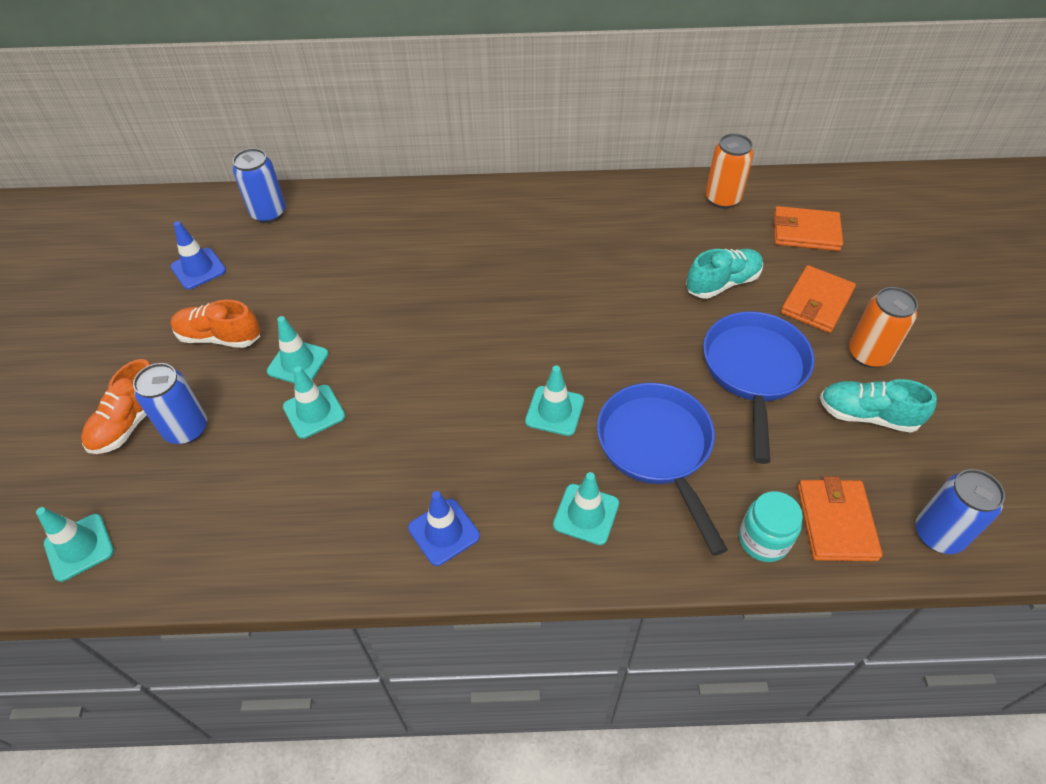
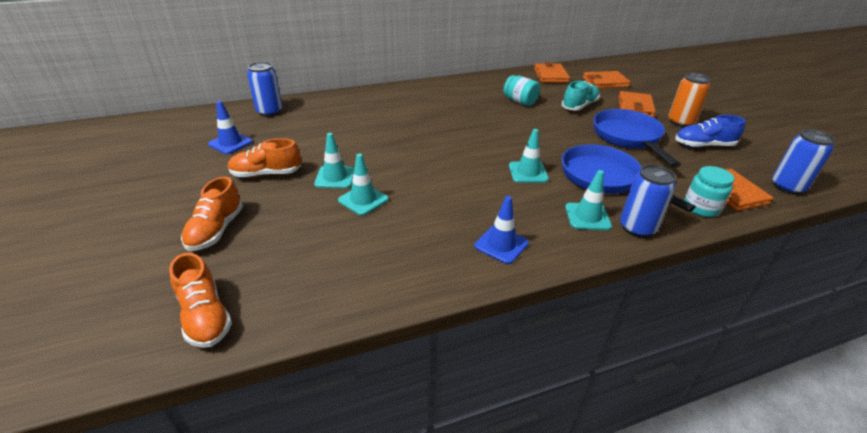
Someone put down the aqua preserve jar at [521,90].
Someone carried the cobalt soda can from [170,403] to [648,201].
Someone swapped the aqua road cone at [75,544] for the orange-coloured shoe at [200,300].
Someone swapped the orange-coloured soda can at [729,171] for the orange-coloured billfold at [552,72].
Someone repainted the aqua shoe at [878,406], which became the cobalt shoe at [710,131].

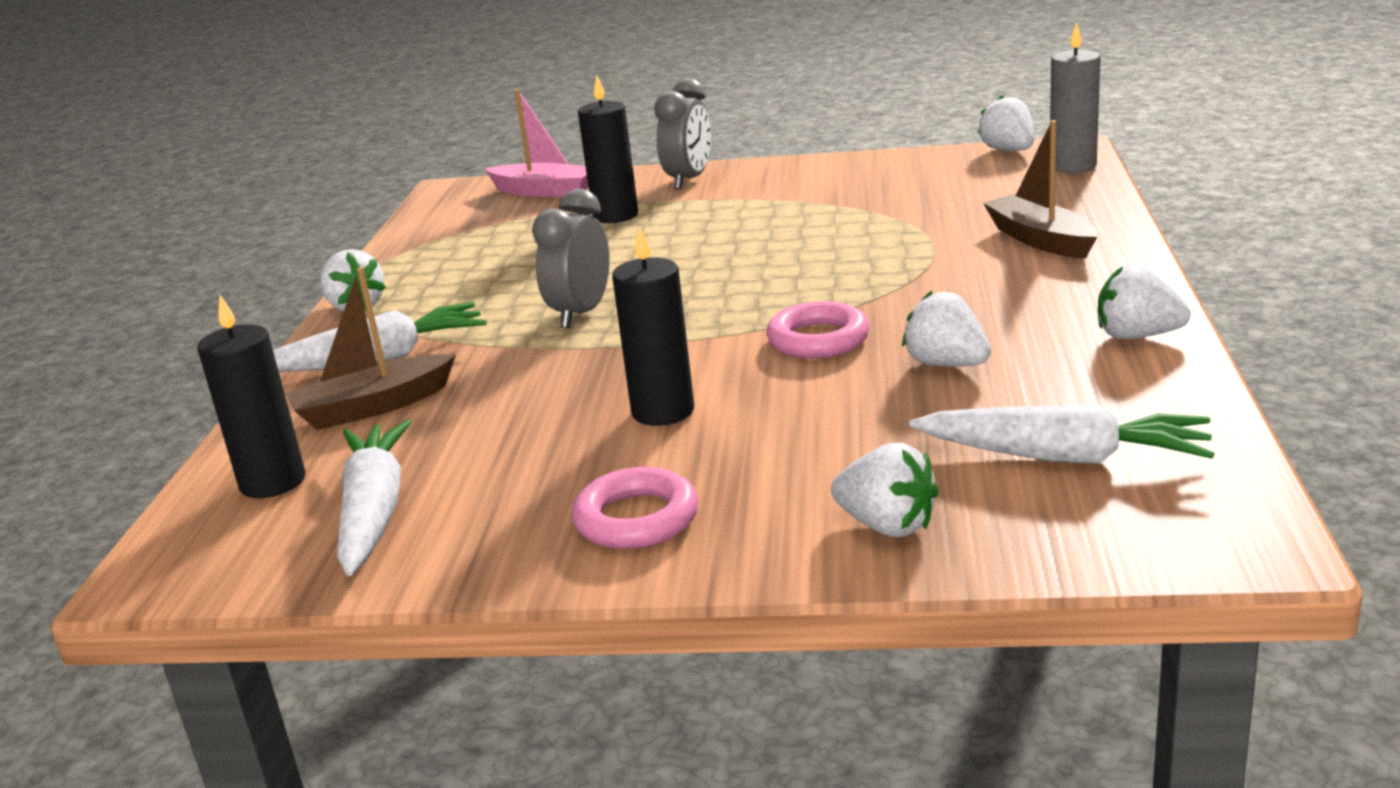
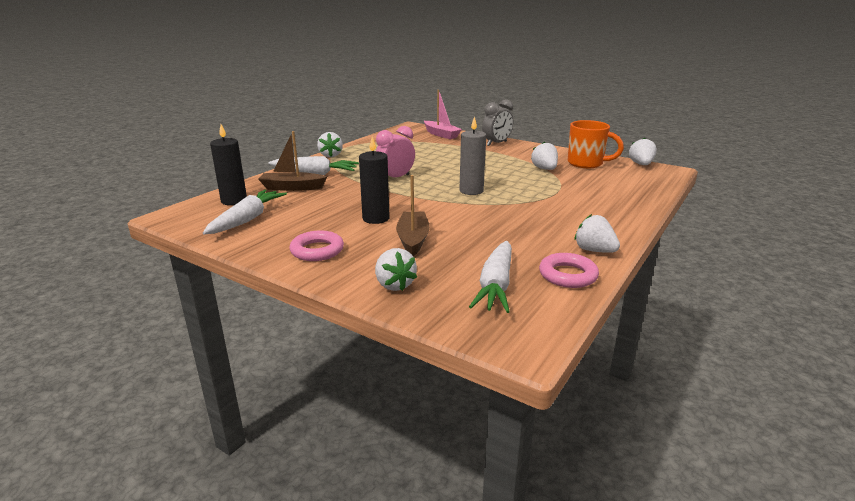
Someone took away the ebony wax candle at [608,149].
Someone put down the orange-coloured coffee mug at [596,144].
Someone carried the pink ring from [817,330] to [569,270].
Someone carried the pure white strawberry from [946,328] to [544,156].
Someone carried the dark brown sailboat from [1040,189] to [413,215].
Someone carried the ash-grey wax candle from [1075,98] to [472,155].
Someone repainted the ash-grey bedside clock at [570,258], which became the pink bedside clock at [395,151].
Someone rotated the pure white carrot at [1062,434] by 60 degrees clockwise.

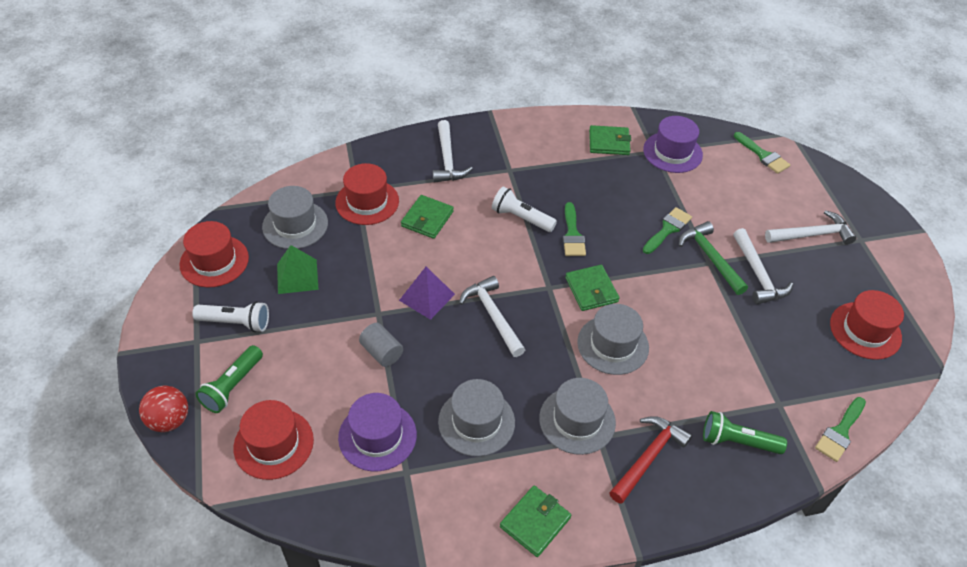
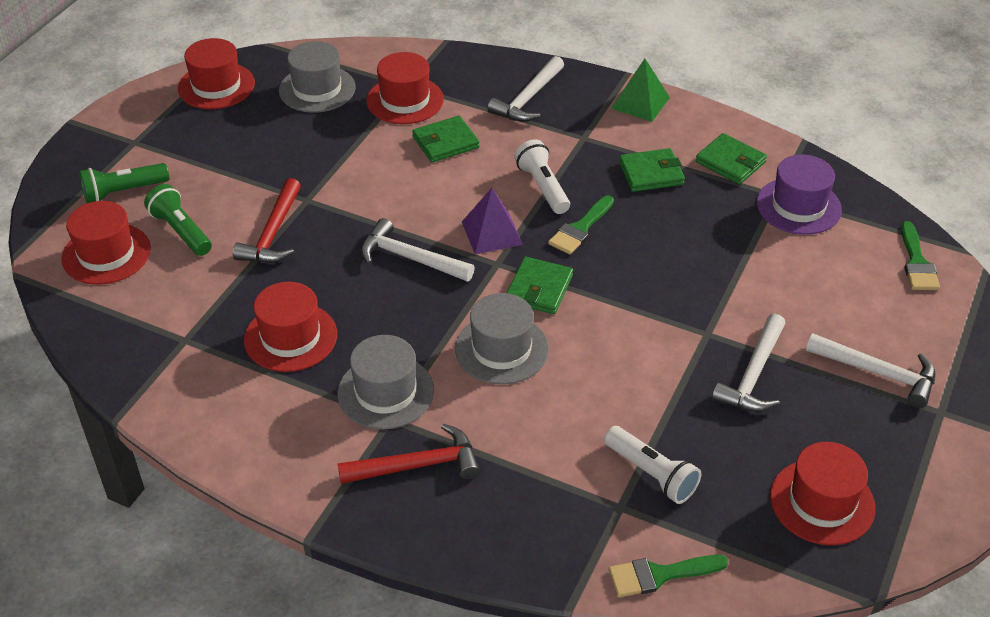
Someone took away the scarlet play ball at [163,409].
Someone took away the purple tall hat at [377,432].
Someone took away the emerald brush at [667,230].
Someone took away the emerald carpenter's hammer at [713,258].
Someone carried the pure white torch from [230,316] to [652,465].
Someone carried the emerald pyramid from [298,269] to [640,90].
Someone carried the purple pyramid from [427,293] to [492,221].
Someone carried the emerald billfold from [535,521] to [652,170].
Someone carried the emerald torch from [745,432] to [178,220].
Someone swapped the ash-grey solid cylinder at [381,345] for the scarlet carpenter's hammer at [267,220].
Someone repainted the ash-grey tall hat at [476,418], which became the scarlet tall hat at [290,327].
Someone rotated the pure white carpenter's hammer at [492,316] by 75 degrees counterclockwise.

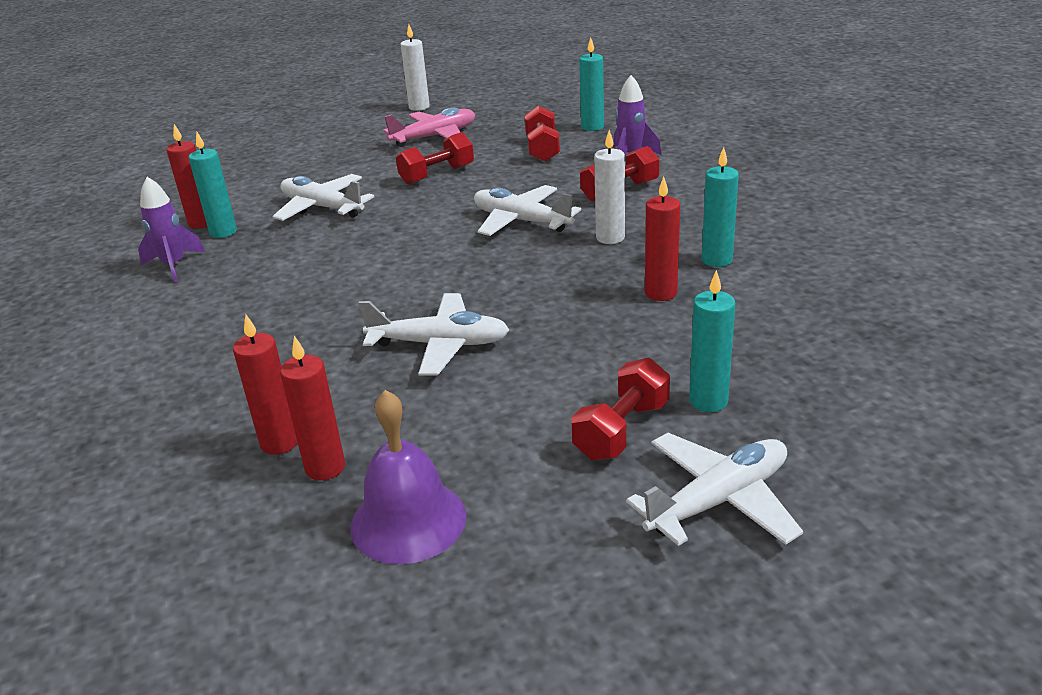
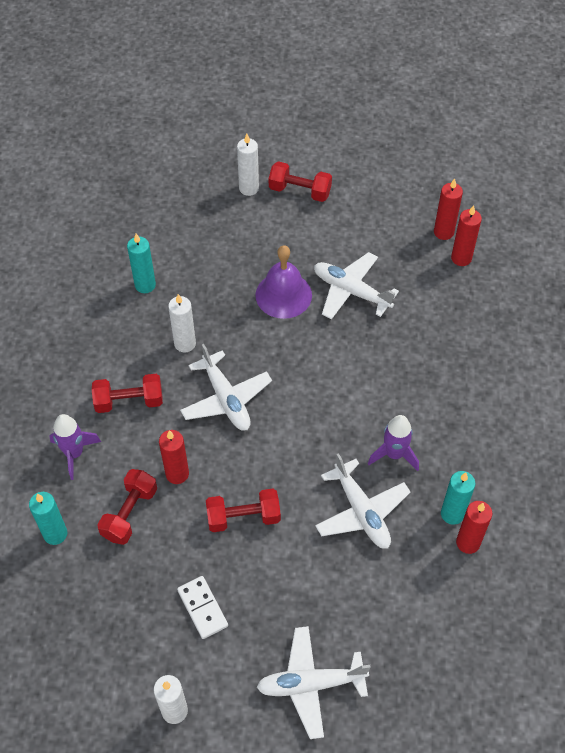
Someone carried the purple rocket from [171,229] to [393,443].
Someone carried the purple hand bell from [408,477] to [283,282].
Someone carried the pure white toy plane from [714,489] to [313,682].
Someone carried the scarlet wax candle from [662,238] to [174,457].
Someone swapped the pink toy plane at [429,127] for the pure white domino tile at [202,607].
Someone repainted the aqua wax candle at [712,341], which became the pure white wax candle at [248,165].
Someone rotated the scarlet free weight at [620,409] by 45 degrees clockwise.

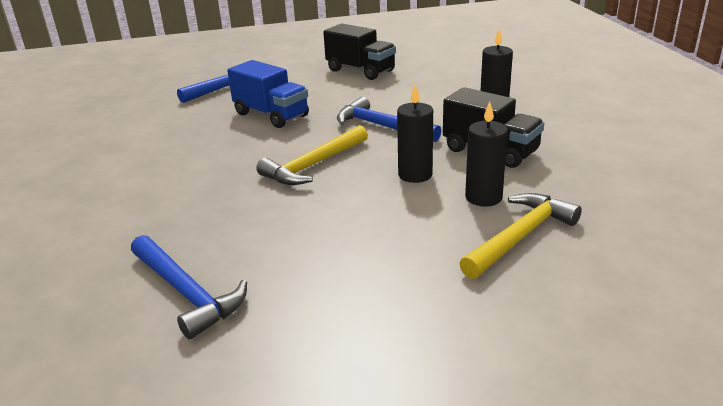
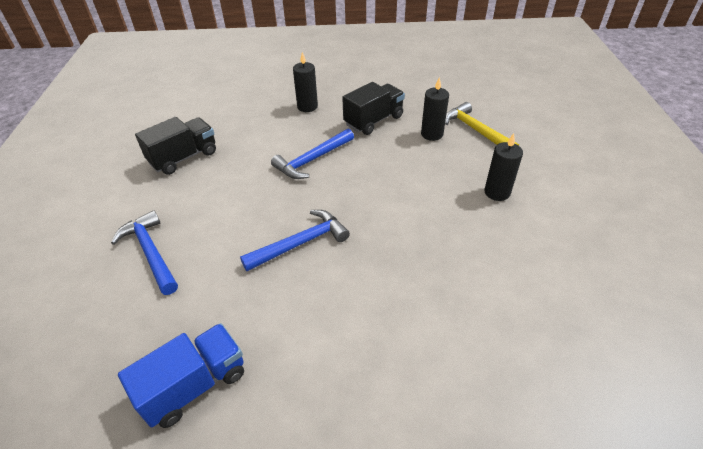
Someone took away the golden carpenter's hammer at [312,155].
Someone carried the cobalt carpenter's hammer from [189,287] to [295,240].
Someone carried the cobalt toy truck from [268,94] to [181,375].
Someone carried the ebony wax candle from [415,133] to [503,167].

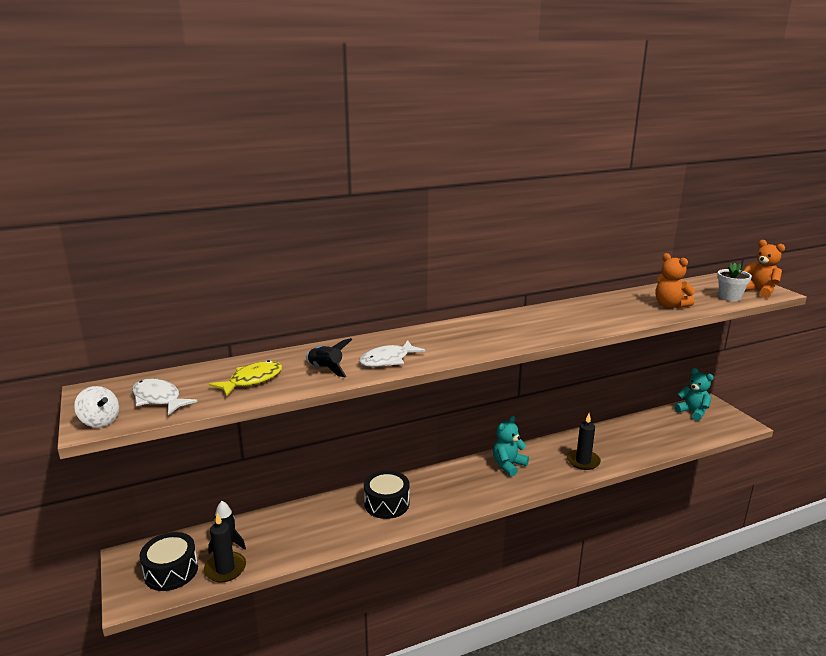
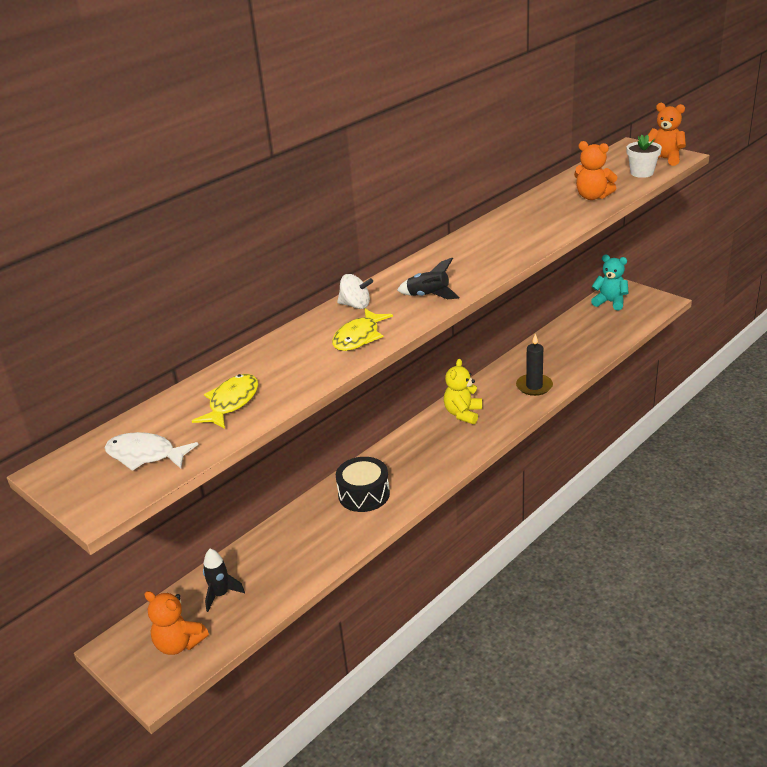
Someone took away the ebony wax candle at [225,547].
Someone carried the pure white toy top from [96,406] to [355,291].
Someone carried the ebony rocket from [329,357] to [428,278].
Someone swapped the ebony drum at [168,561] for the orange-coloured stuffed bear at [176,623].
Someone repainted the pure white fish figure at [392,353], which became the golden fish figure at [362,330].
Someone repainted the aqua stuffed bear at [511,446], which became the golden stuffed bear at [463,391].

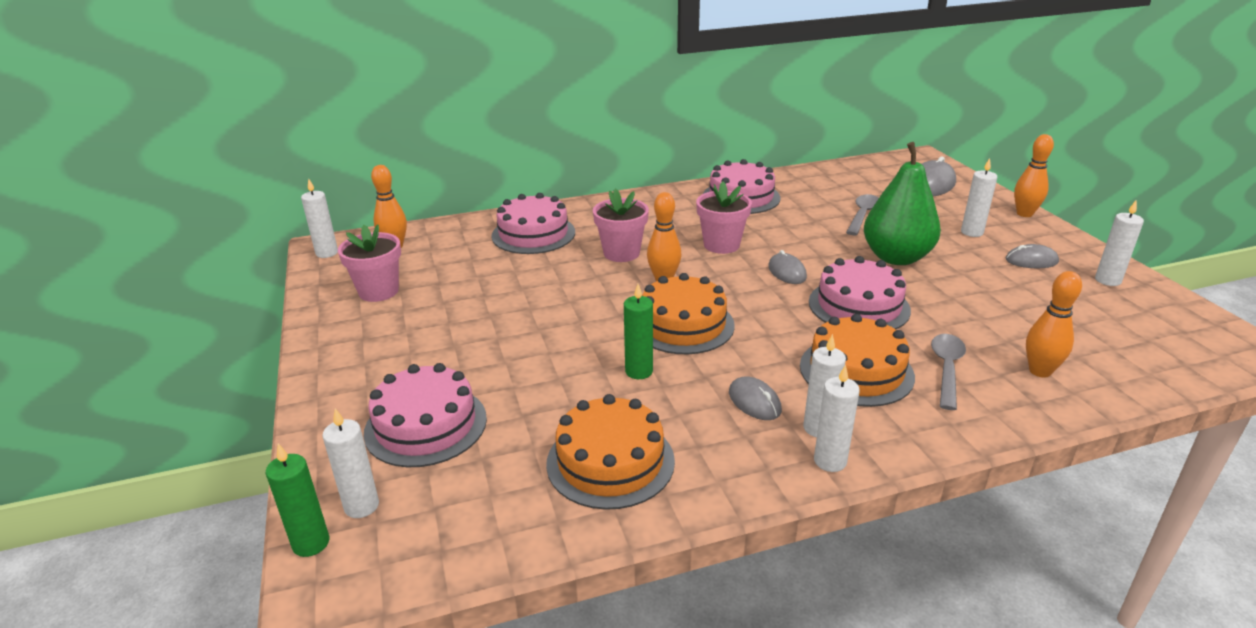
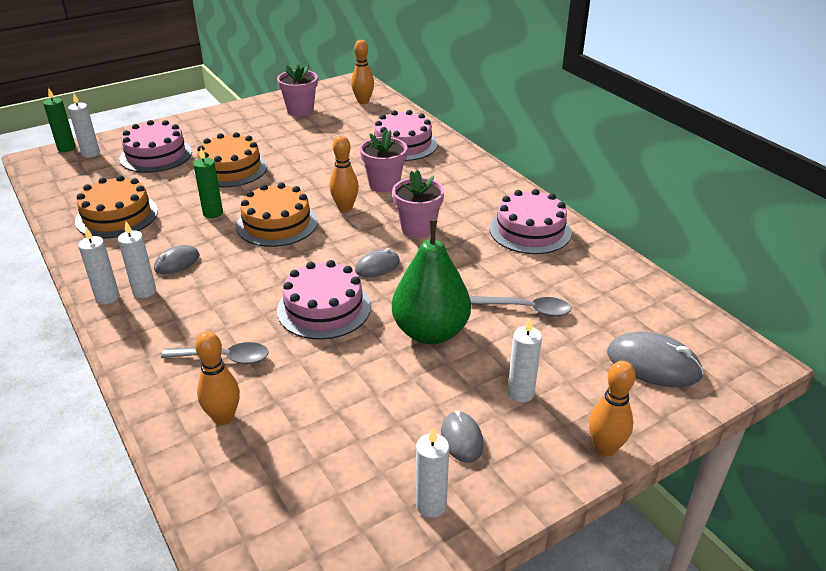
Someone took away the pure white wax candle at [319,218].
Someone carried the orange-coloured gateau from [857,360] to [230,159].

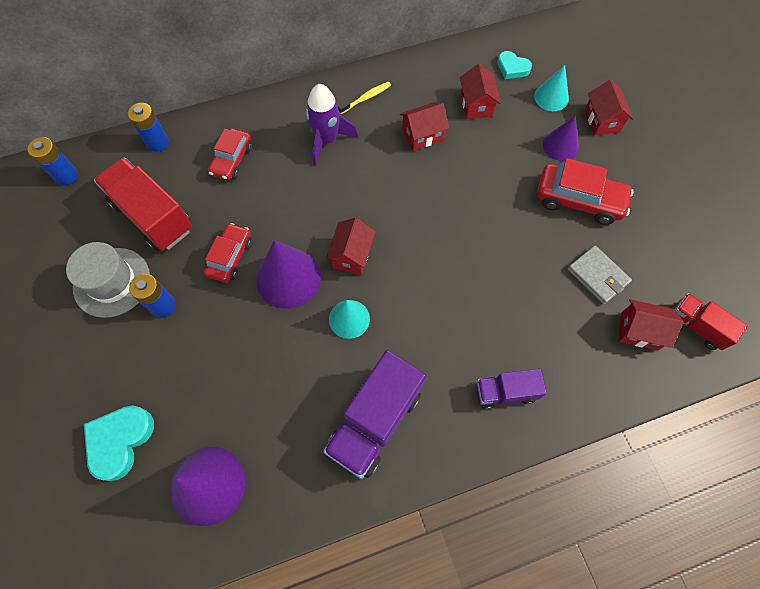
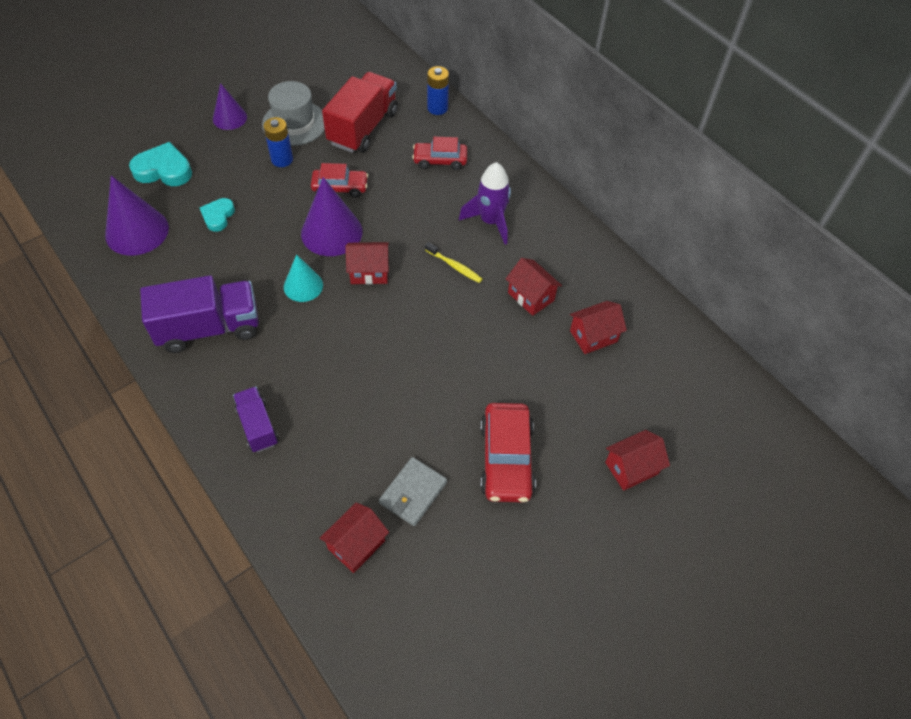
Someone took away the cobalt power cell at [52,161].
Someone took away the aqua cone shape at [551,88].
Someone took away the scarlet toy truck at [711,321].
Someone carried the golden toothbrush from [364,98] to [454,262].
Someone carried the aqua heart from [514,65] to [217,215].
Someone carried the purple cone shape from [561,138] to [230,106].
Someone rotated the purple toy truck at [374,414] by 150 degrees clockwise.
Someone rotated the scarlet cottage at [651,324] by 45 degrees clockwise.

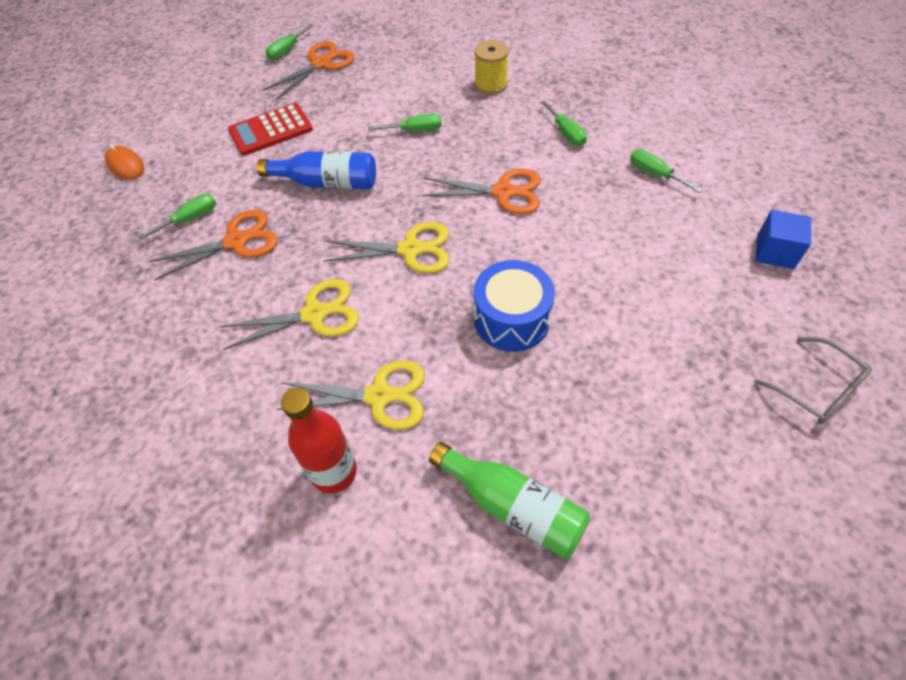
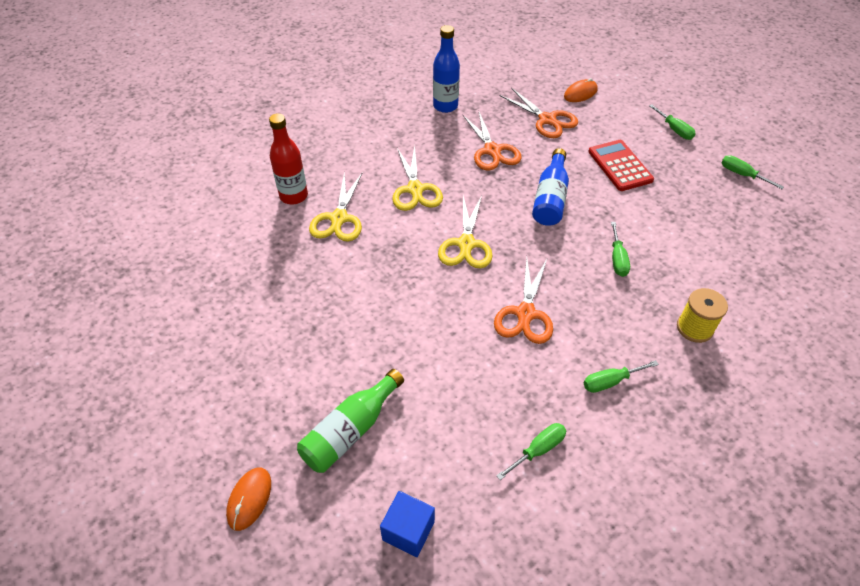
Someone took away the cobalt drum at [514,306].
Someone put down the cobalt drink bottle at [446,69].
Someone carried the emerald flat screwdriver from [177,217] to [672,122].
Someone carried the orange-coloured shears from [309,70] to [538,113].
Someone carried the emerald drink bottle from [510,500] to [350,421].
Someone swapped the ash-grey glasses at [813,380] for the orange-coloured mouse at [248,499].

